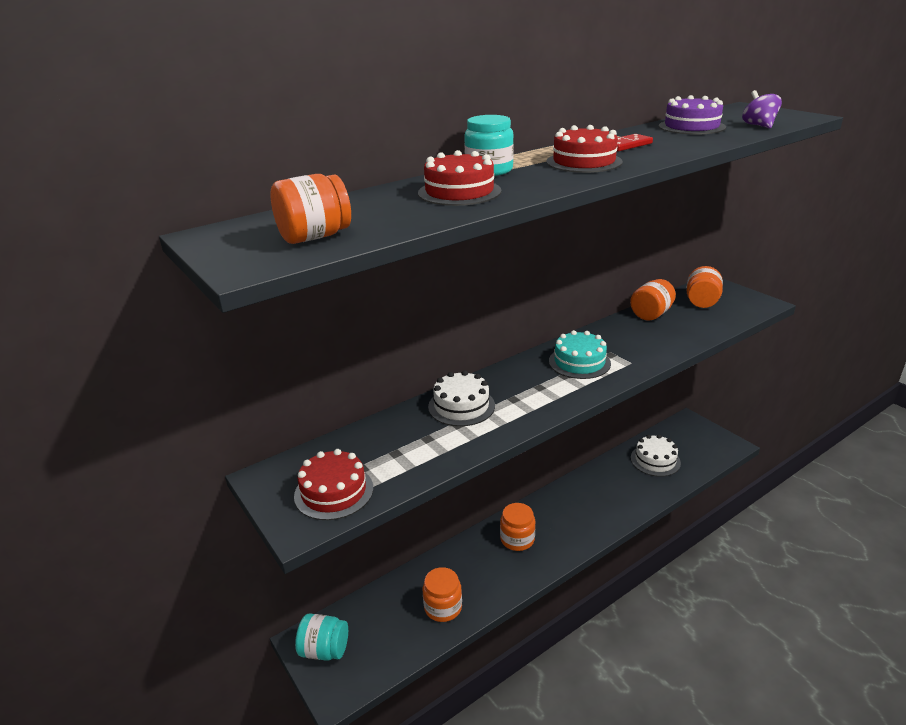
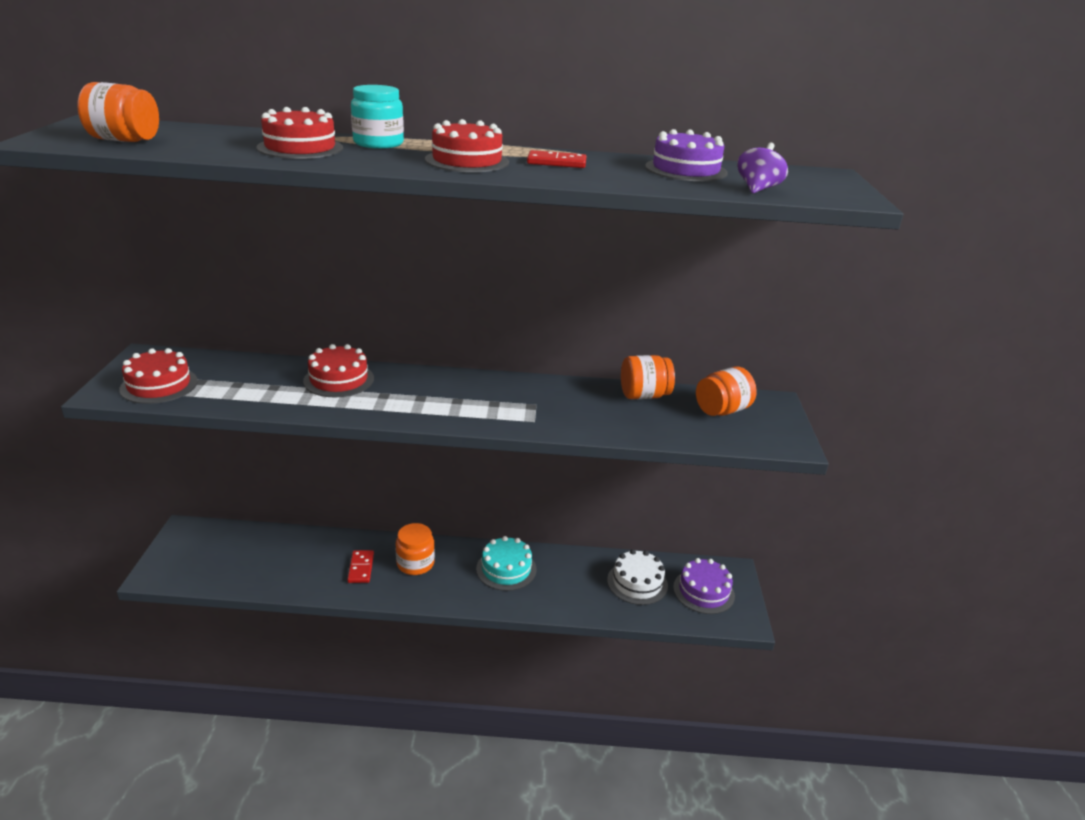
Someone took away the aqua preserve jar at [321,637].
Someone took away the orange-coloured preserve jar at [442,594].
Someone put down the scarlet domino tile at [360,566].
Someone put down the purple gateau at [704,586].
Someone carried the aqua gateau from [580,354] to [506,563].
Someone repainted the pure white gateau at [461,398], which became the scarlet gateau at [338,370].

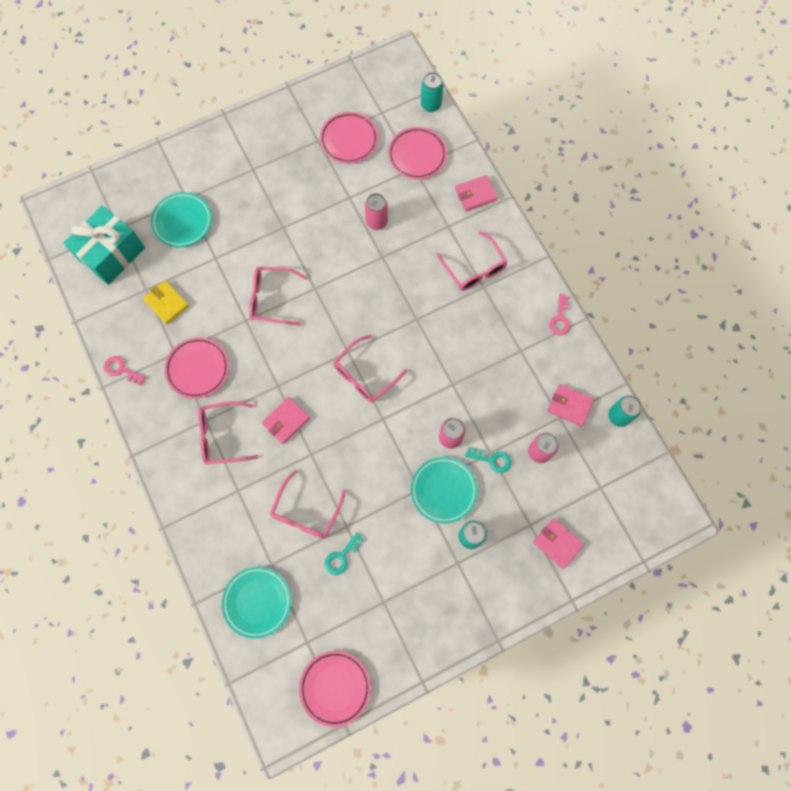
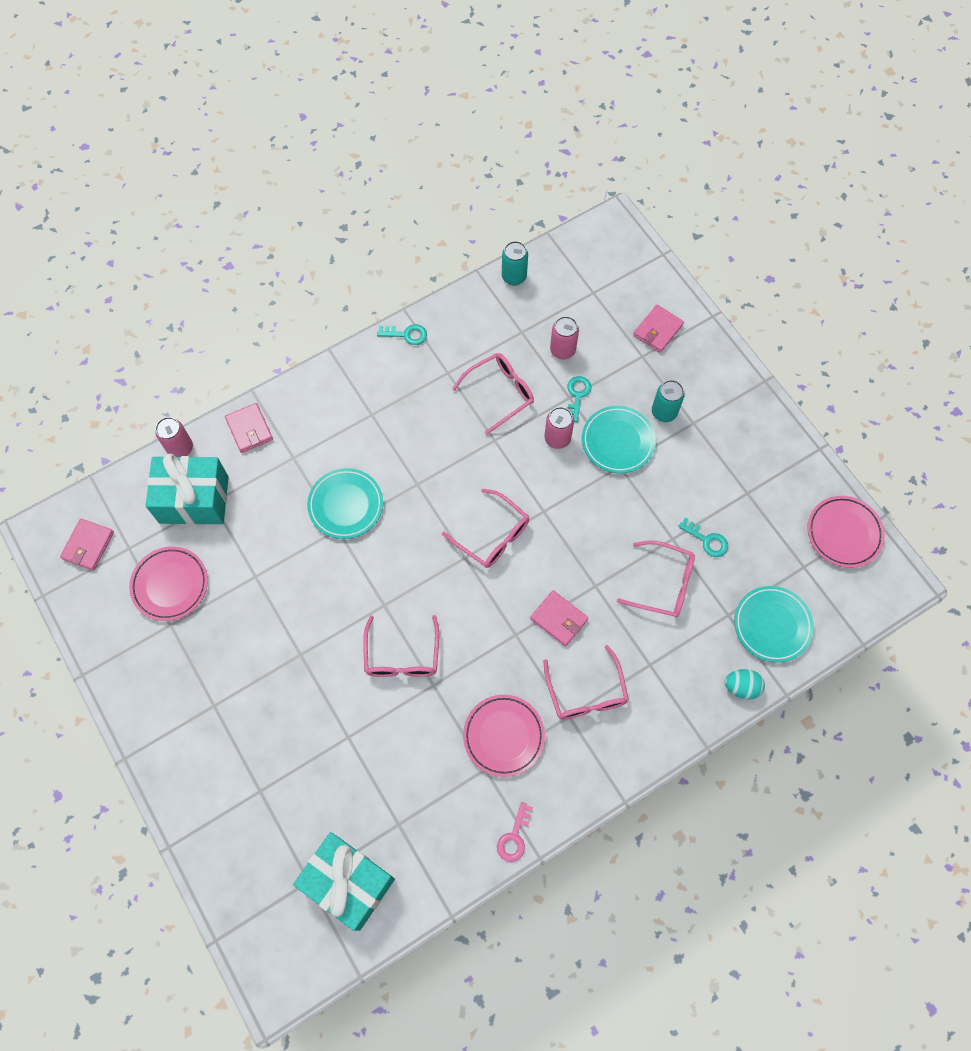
Someone took away the golden billfold at [166,302].
Someone took away the aqua soda can at [432,92].
Someone put down the aqua egg shape at [745,684].
Someone carried the aqua plate from [181,219] to [345,503].
Someone carried the pink soda can from [376,211] to [174,437].
Someone carried the pink glasses from [472,261] to [493,393].
Someone carried the pink billfold from [571,405] to [87,545].
Someone swapped the pink plate at [417,153] for the aqua wrapped gift at [187,489].
Someone repainted the pink latchkey at [559,314], which became the aqua latchkey at [402,334].

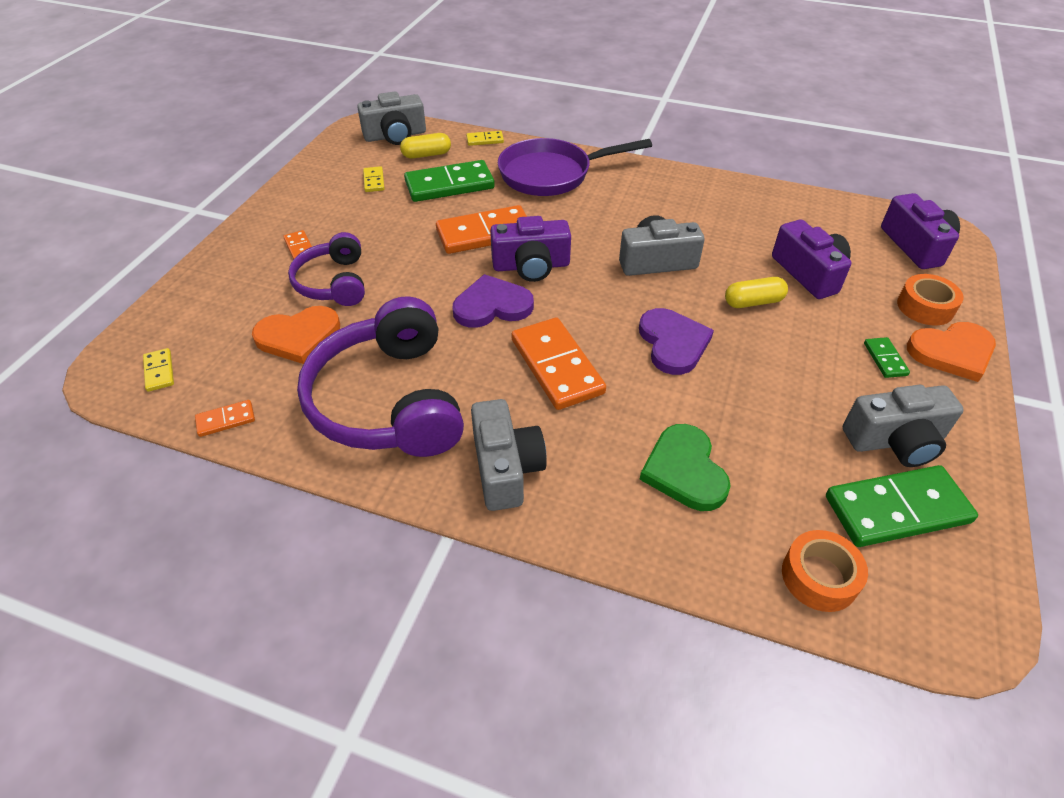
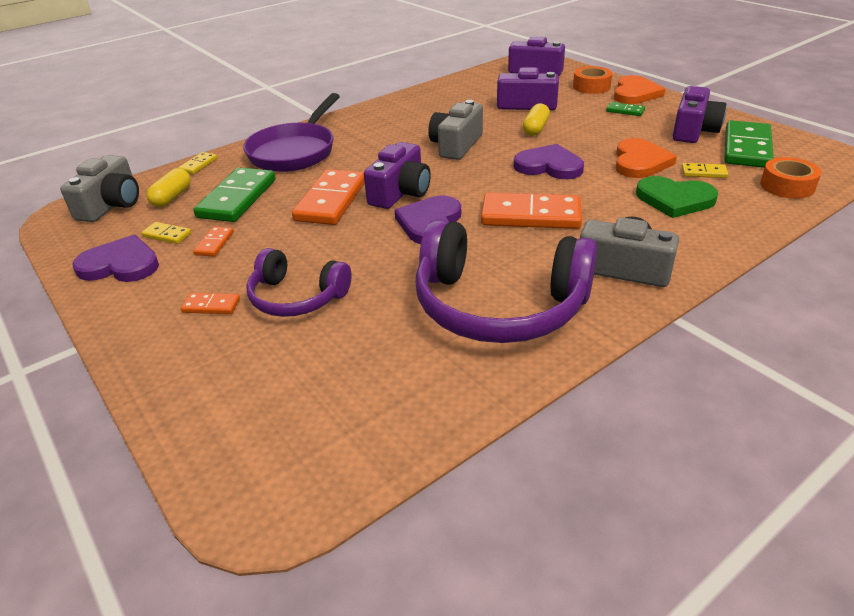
Someone put down the purple heart at [115,258].
Someone carried the golden domino tile from [158,370] to [705,170].
Someone carried the orange-coloured domino tile from [225,418] to [213,242].
Someone carried the orange-coloured heart from [296,335] to [646,158].
Someone repainted the ash-grey camera at [903,426], which became the purple camera at [699,114].

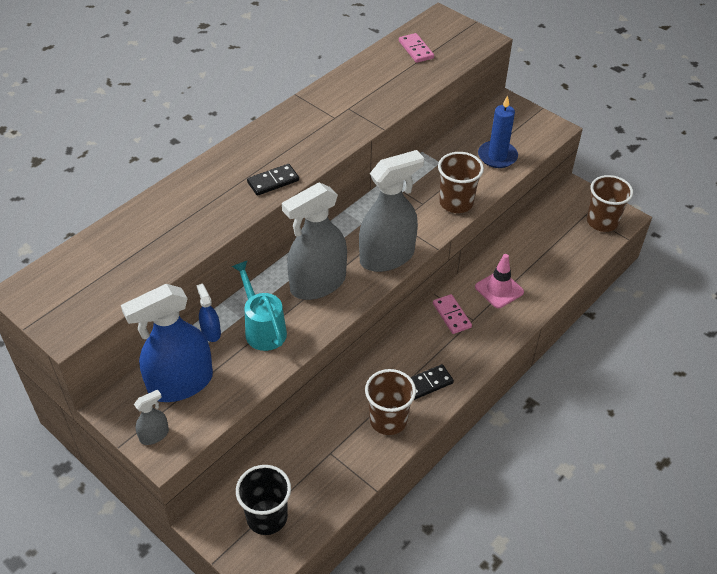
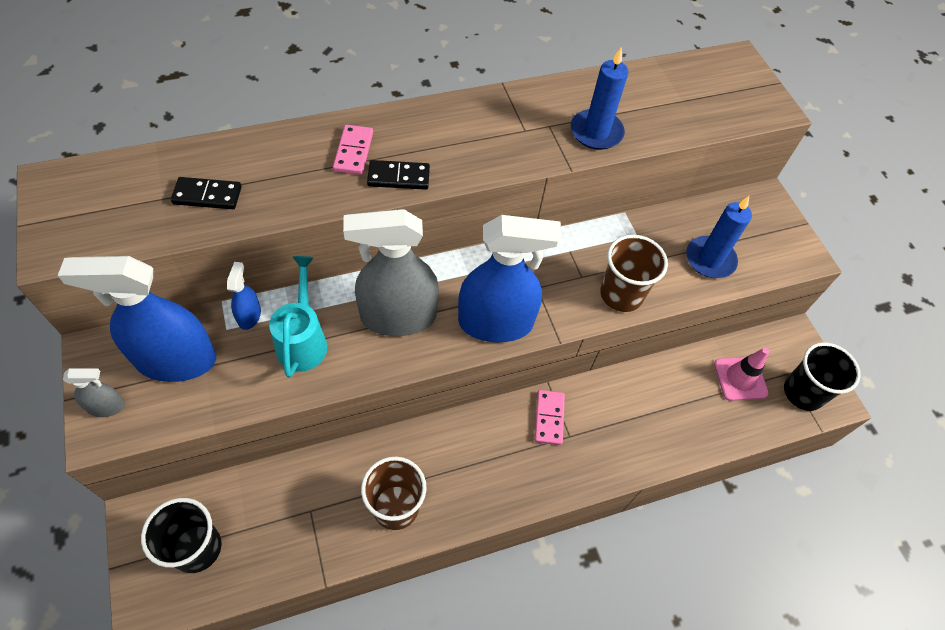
Someone put down the cobalt wax candle at [600,98].
Someone carried the pink domino tile from [416,48] to [353,150].
Someone carried the ebony domino tile from [432,382] to [206,193].
Someone carried the pink road cone from [499,281] to [741,374].
Someone repainted the ash-grey sprayer at [391,211], which became the cobalt sprayer at [510,278].
Someone repainted the dark brown tumbler at [610,203], which became the ebony tumbler at [822,376].

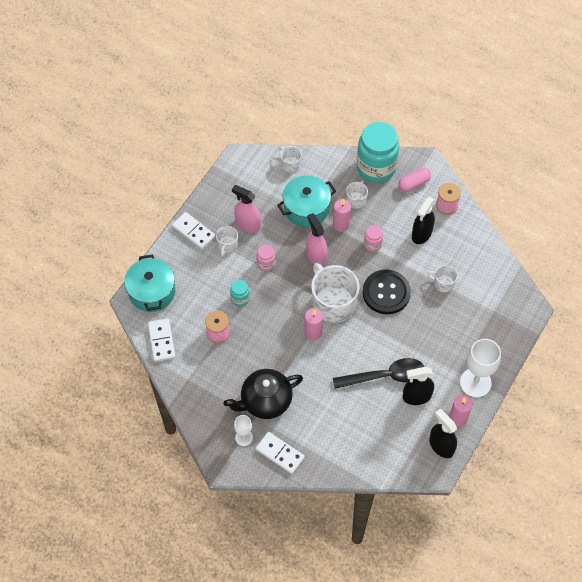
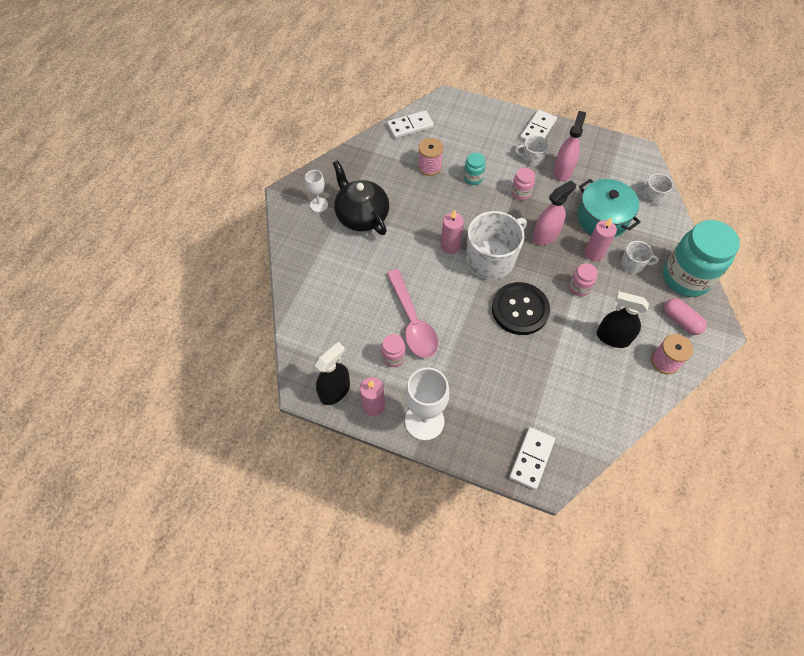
Someone took away the aqua pot at [149,283].
Someone took away the pure white coffee mug at [442,278].
Someone carried the pure white domino tile from [280,453] to [532,458].
Someone swapped the ebony sprayer at [418,386] for the pink preserve jar at [393,350].
Someone repainted the ebony tablespoon at [378,373], which became the pink tablespoon at [412,313].

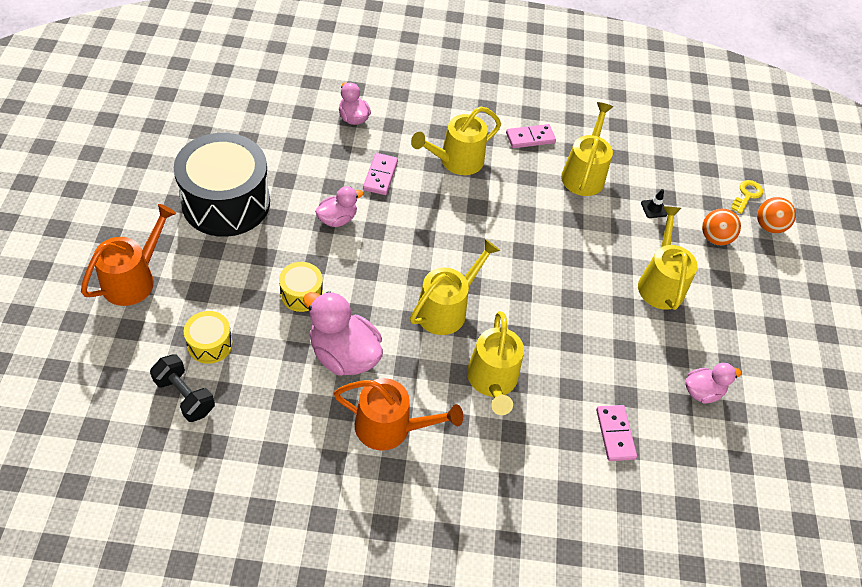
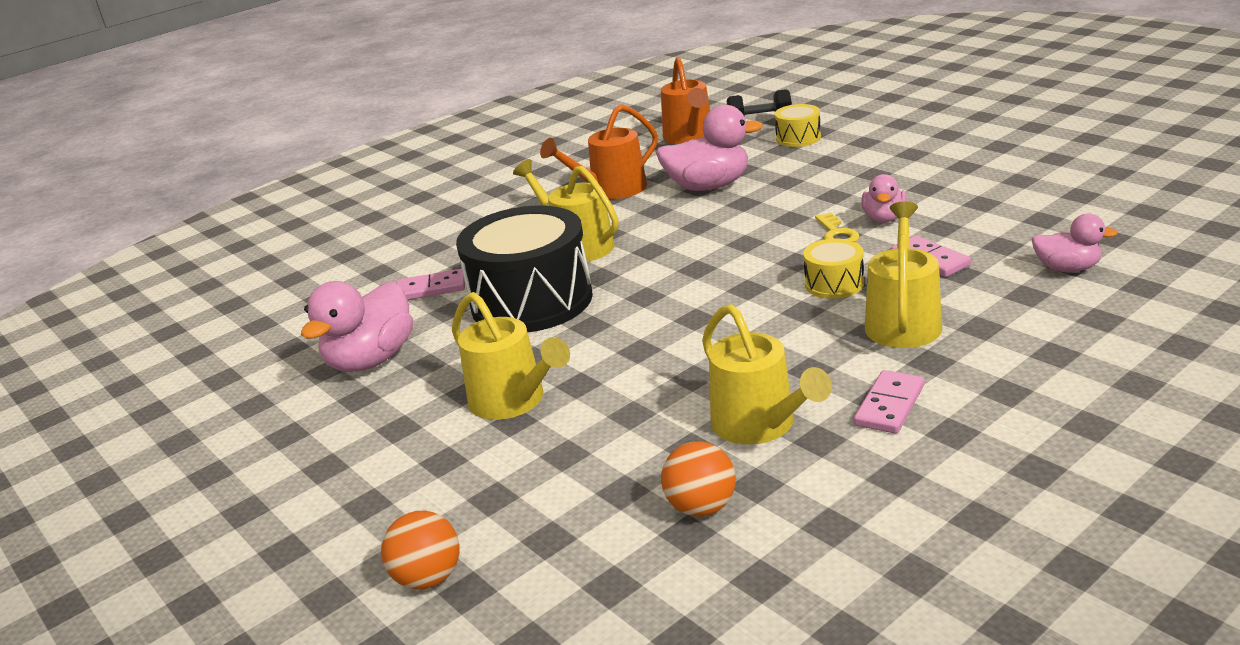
Someone took away the golden watering can at [455,287].
Someone took away the ebony road cone at [654,203].
Someone carried the orange-coloured watering can from [128,255] to [685,100].
Someone carried the ebony drum from [222,185] to [524,269].
Someone carried the golden drum from [301,287] to [833,269].
Someone carried the orange-coloured play ball from [721,227] to [698,479].
Someone carried the golden latchkey from [747,197] to [837,227].
Someone rotated the pink domino tile at [616,433] by 45 degrees counterclockwise.
Someone scaled the pink duck at [713,383] by 1.71.

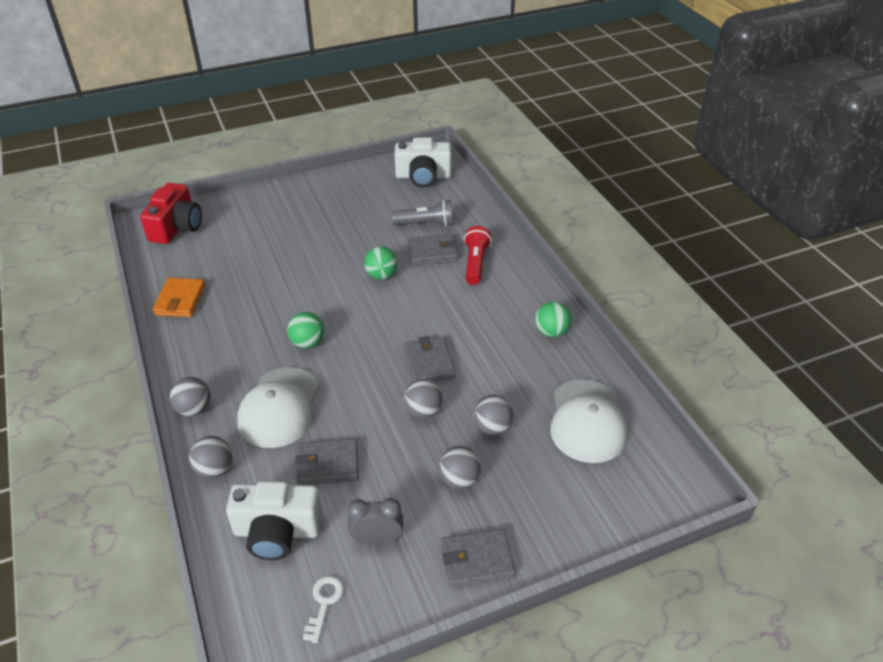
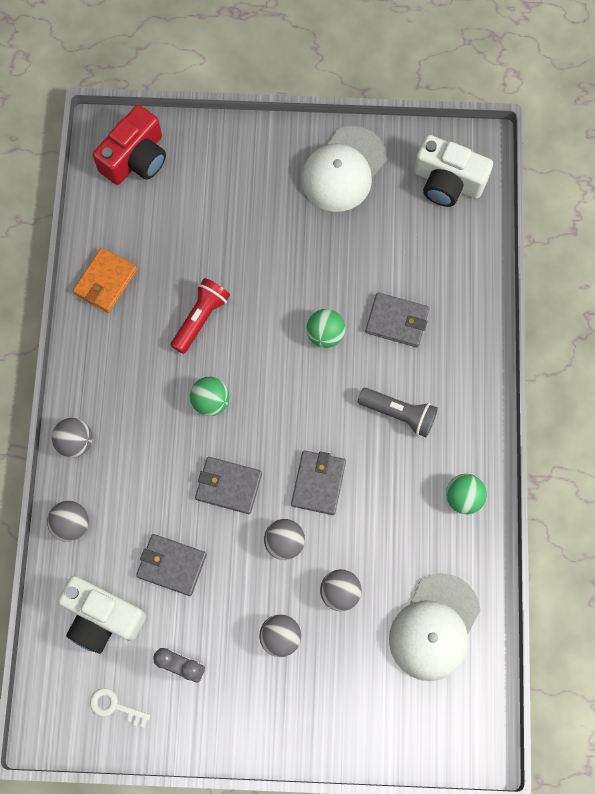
Someone carried the pure white peaked cap from [278,407] to [343,169].
Someone carried the ash-grey torch from [422,212] to [398,412].
Someone carried the ash-grey billfold from [478,558] to [228,485].
Someone carried the scarlet torch from [478,255] to [200,316].
Someone rotated the pure white latchkey at [323,609] by 105 degrees counterclockwise.

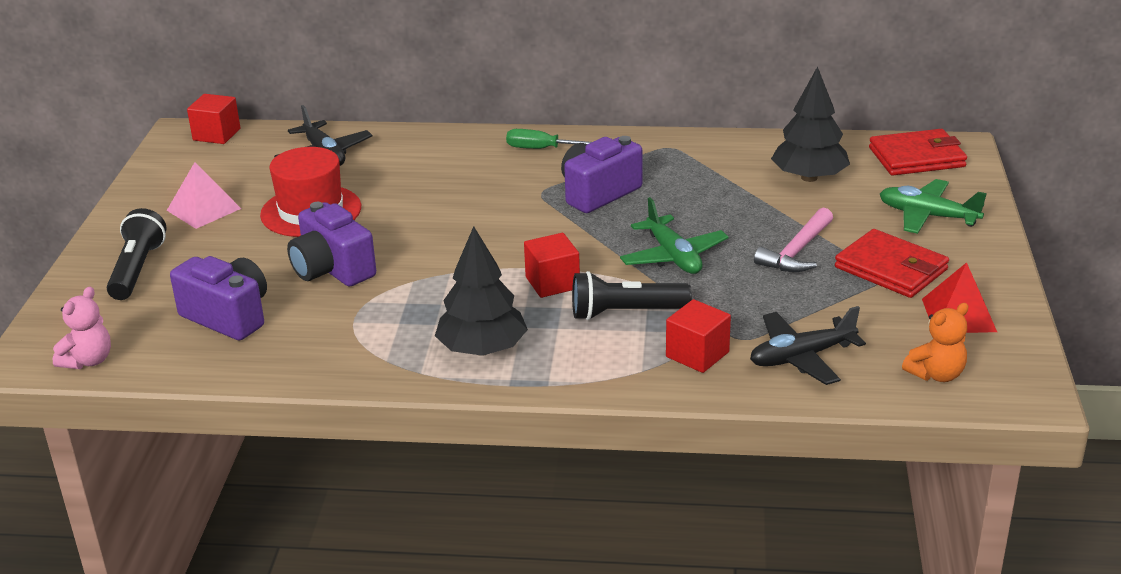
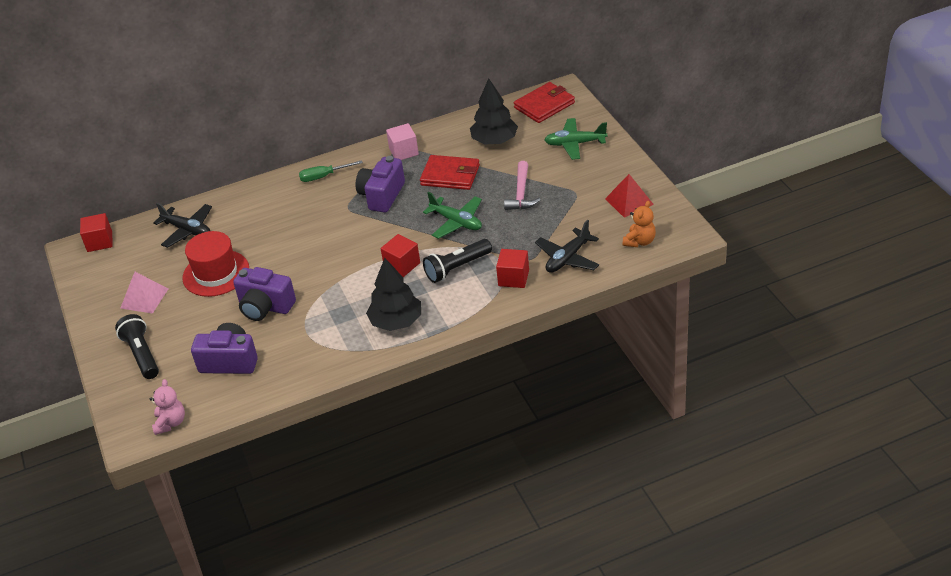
Someone put down the pink block at [402,141].
Someone carried the scarlet billfold from [892,263] to [450,172].

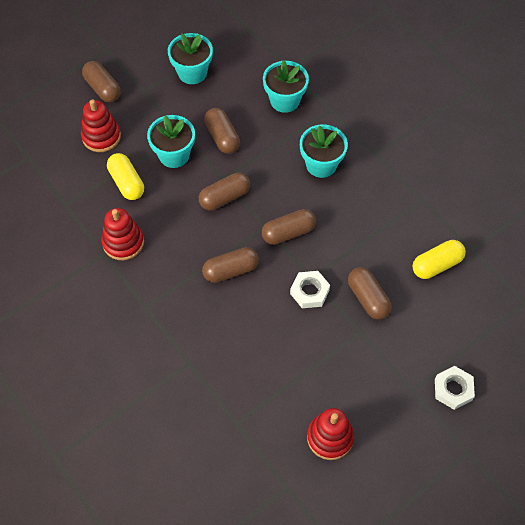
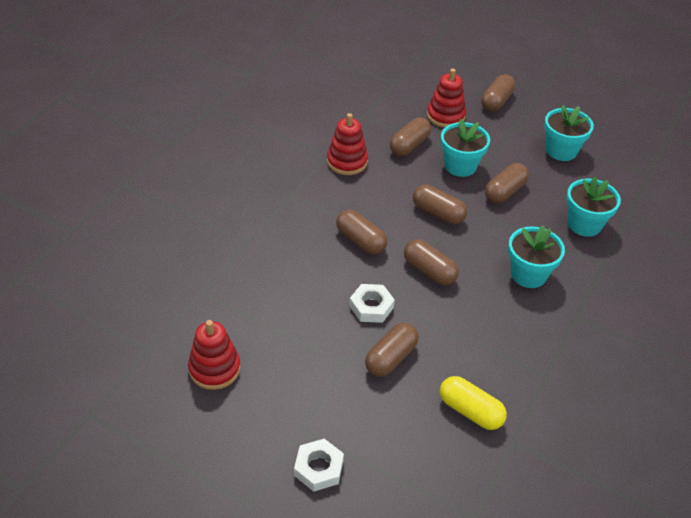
Someone repainted the golden capsule at [125,176], which became the dark brown capsule at [410,136].

